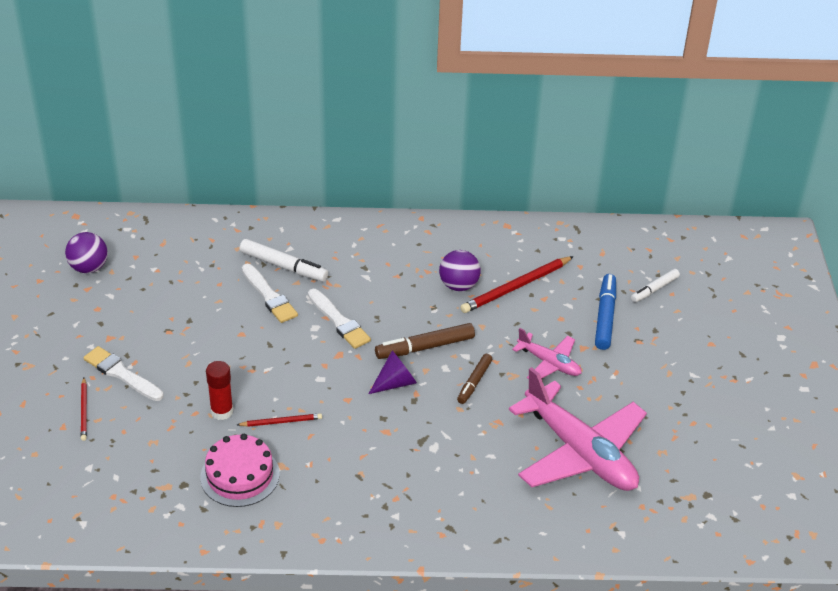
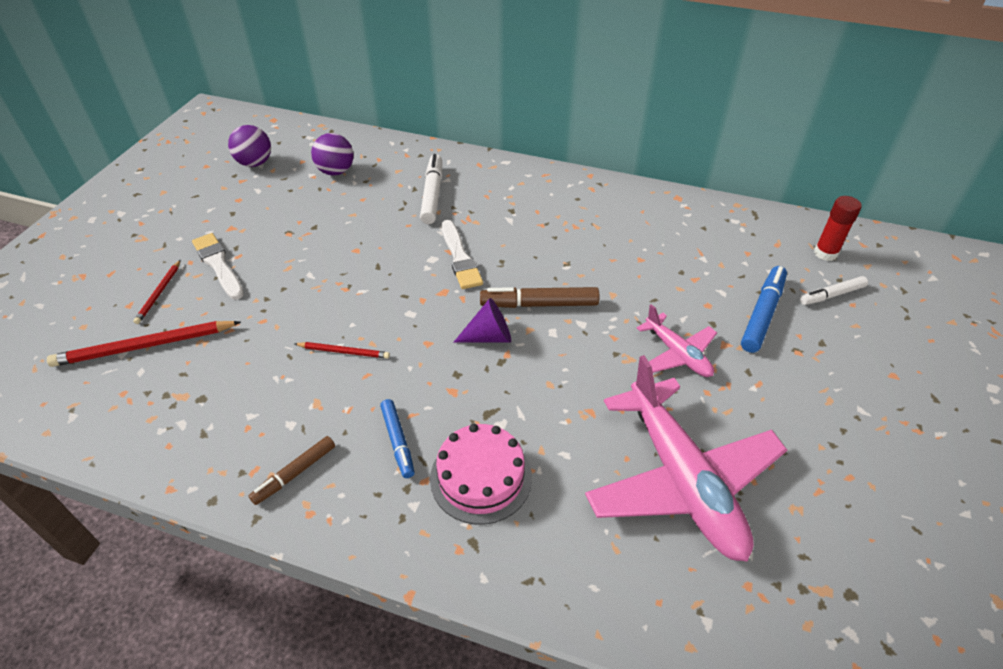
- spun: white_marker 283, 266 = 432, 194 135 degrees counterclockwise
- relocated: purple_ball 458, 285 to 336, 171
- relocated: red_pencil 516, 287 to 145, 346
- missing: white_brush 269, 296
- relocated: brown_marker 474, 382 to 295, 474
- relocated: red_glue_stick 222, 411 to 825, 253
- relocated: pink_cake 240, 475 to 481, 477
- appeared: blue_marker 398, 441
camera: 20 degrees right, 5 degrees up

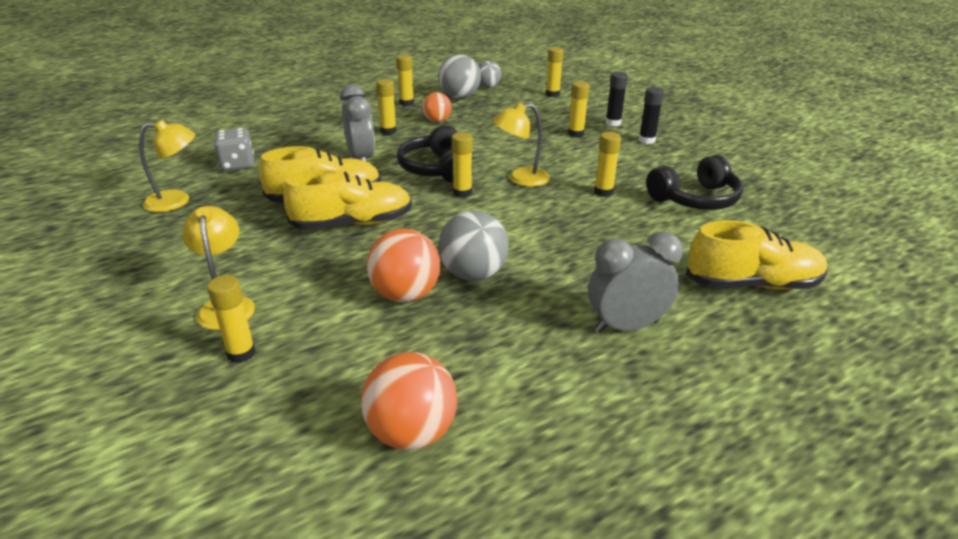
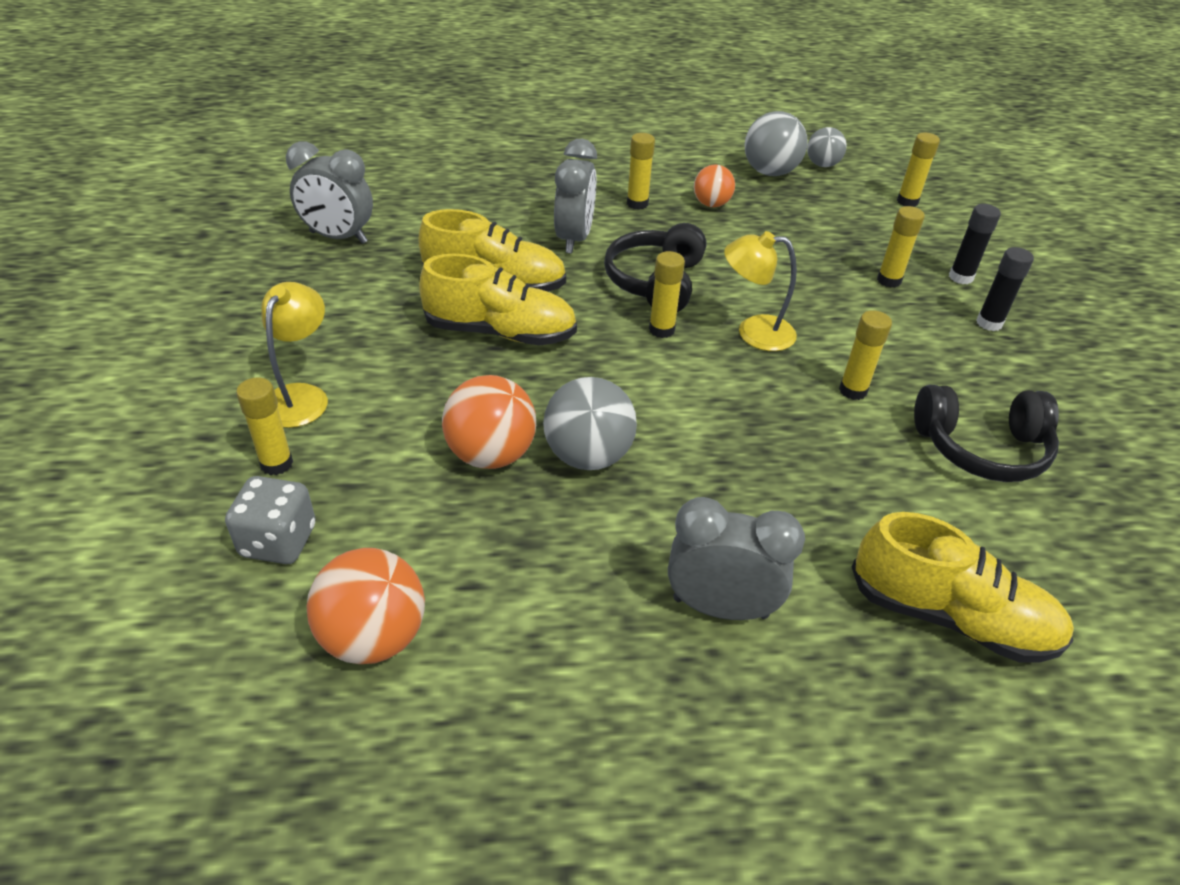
- missing: yellow_glue_stick 406, 103
- exchanged: yellow_lamp 177, 201 to grey_clock 338, 237
- relocated: grey_dice 237, 165 to 278, 541
camera: 25 degrees right, 10 degrees up

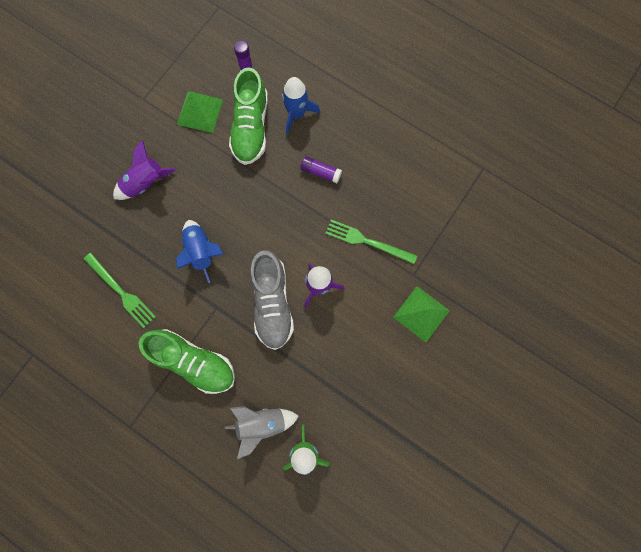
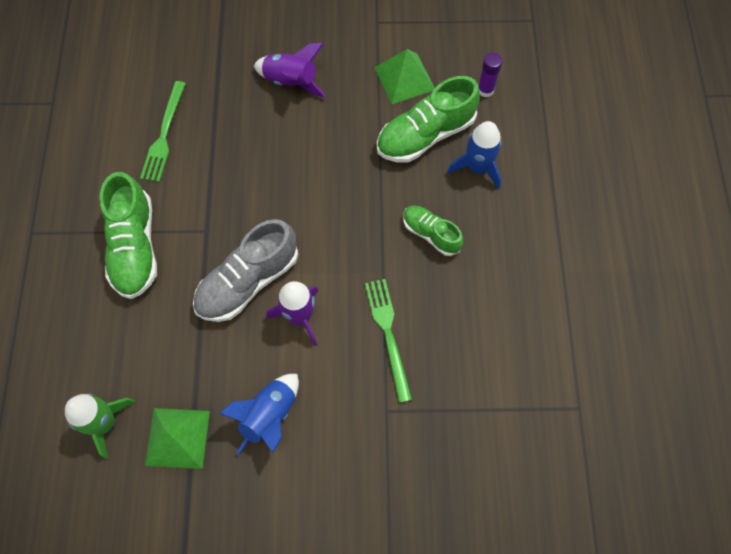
- exchanged: purple_glue_stick 321, 172 to green_shoe 430, 234
- relocated: blue_rocket 201, 251 to 269, 416
- relocated: green_pyramid 421, 314 to 177, 437
- missing: grey_rocket 262, 423
camera: 55 degrees right, 10 degrees down

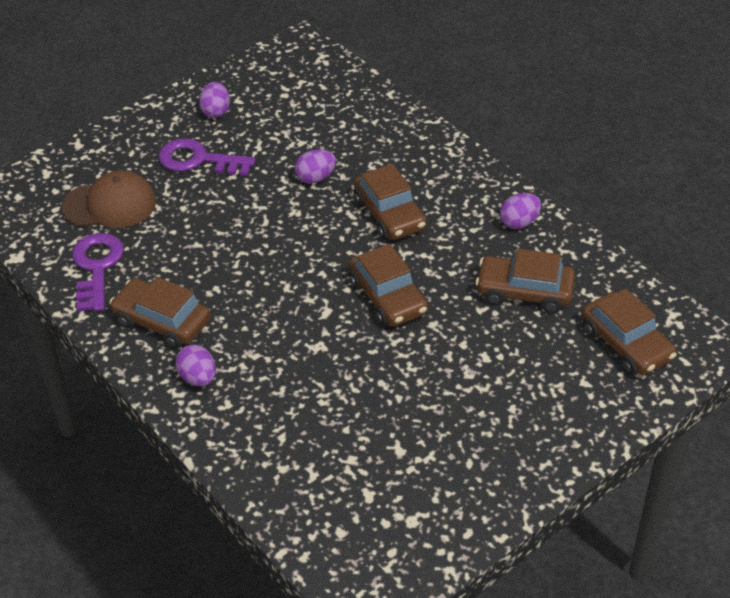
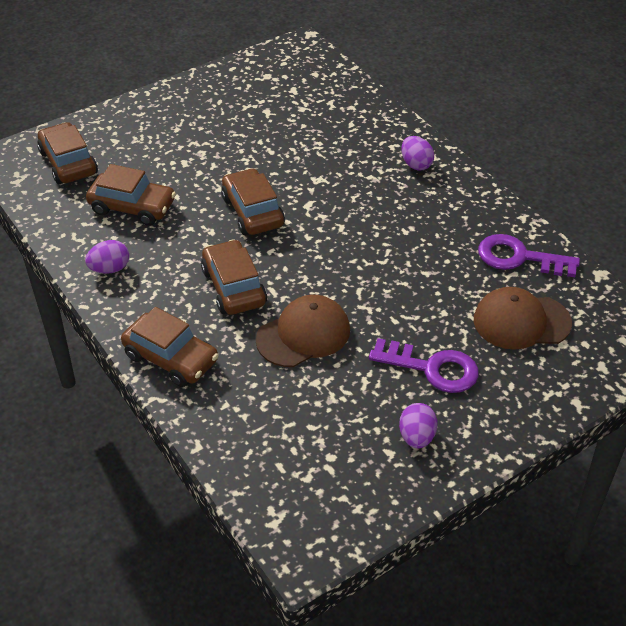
- exchanged: purple_egg 315, 178 to brown_cap 303, 334
- spun: purple_key 97, 267 = 519, 258 105 degrees clockwise
- relocated: brown_car 162, 321 to 171, 358
camera: 175 degrees left, 0 degrees up

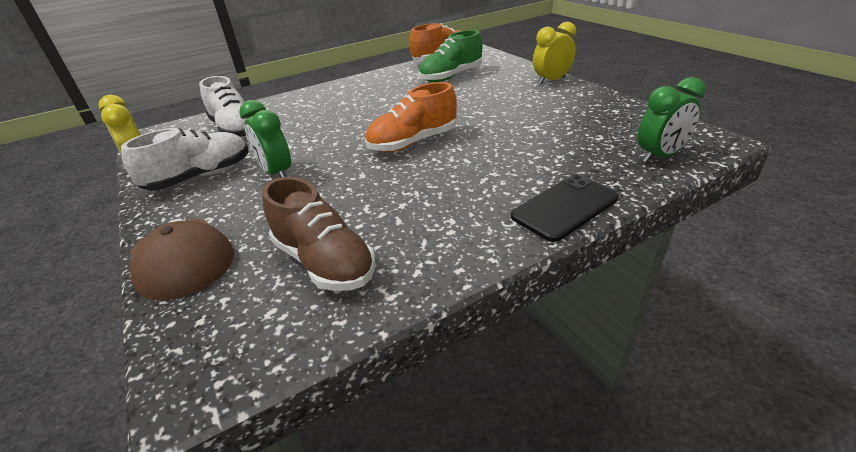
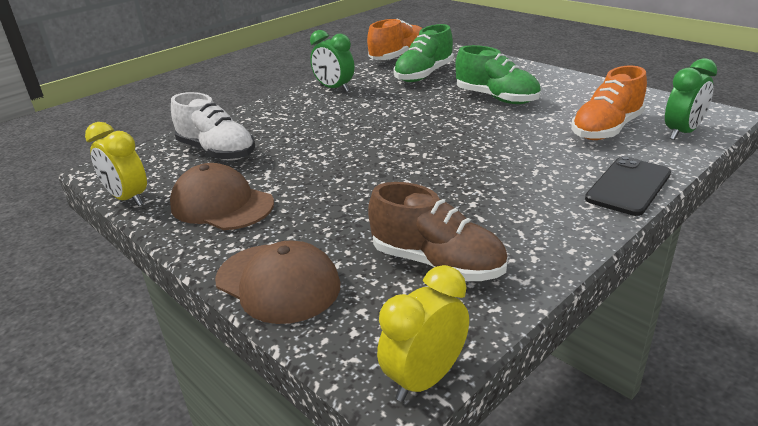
- relocated: yellow_clock 551, 81 to 425, 379
- relocated: orange_shoe 413, 142 to 606, 129
- relocated: green_clock 277, 173 to 334, 89
- exchanged: white_shoe 200, 177 to brown_cap 222, 204
- appeared: green_shoe 496, 98
camera: 15 degrees left, 5 degrees down

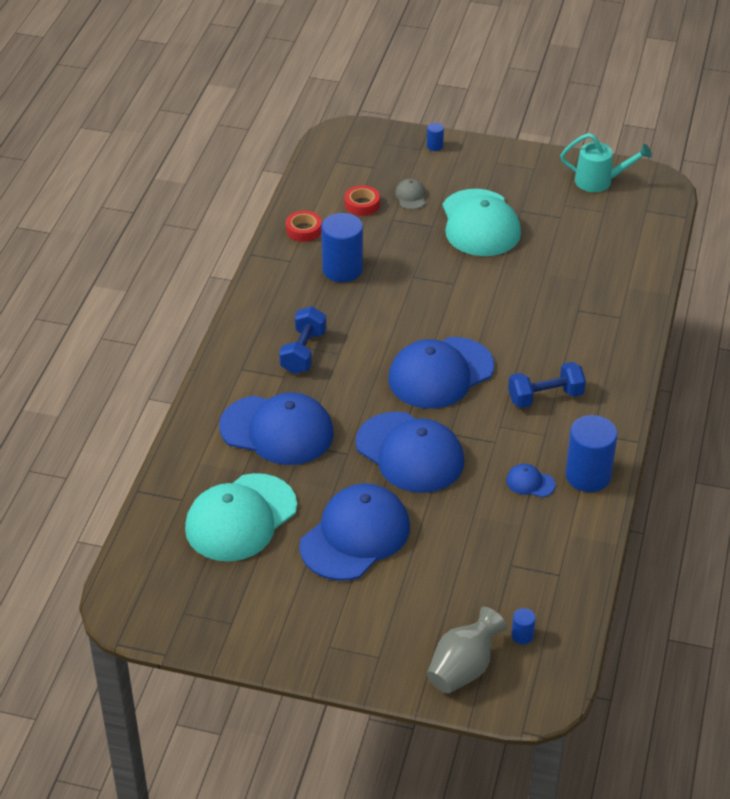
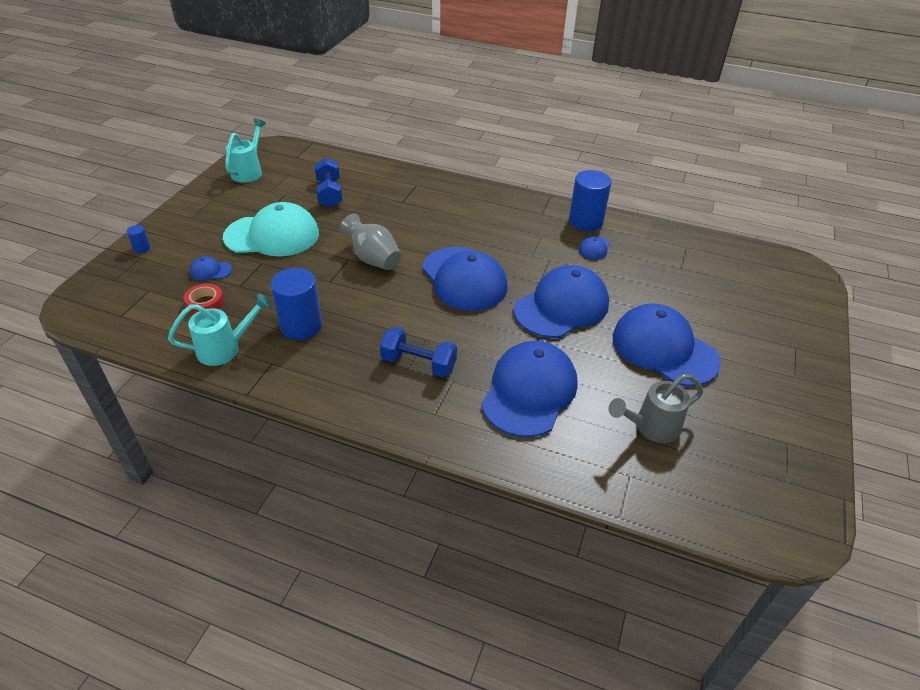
- colour: grey_cap 411, 196 to blue_cap 210, 270
- exchanged: red_tape 303, 230 to turquoise_watering_can 225, 349
- relocated: blue_dumbbell 545, 397 to 329, 193
- exchanged: turquoise_cap 241, 518 to grey_watering_can 651, 427
- relocated: grey_vase 463, 668 to 373, 259
- missing: blue_cylinder 522, 636
camera: 85 degrees left, 0 degrees up

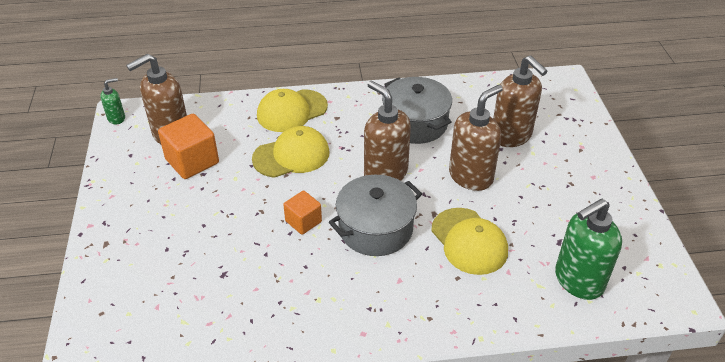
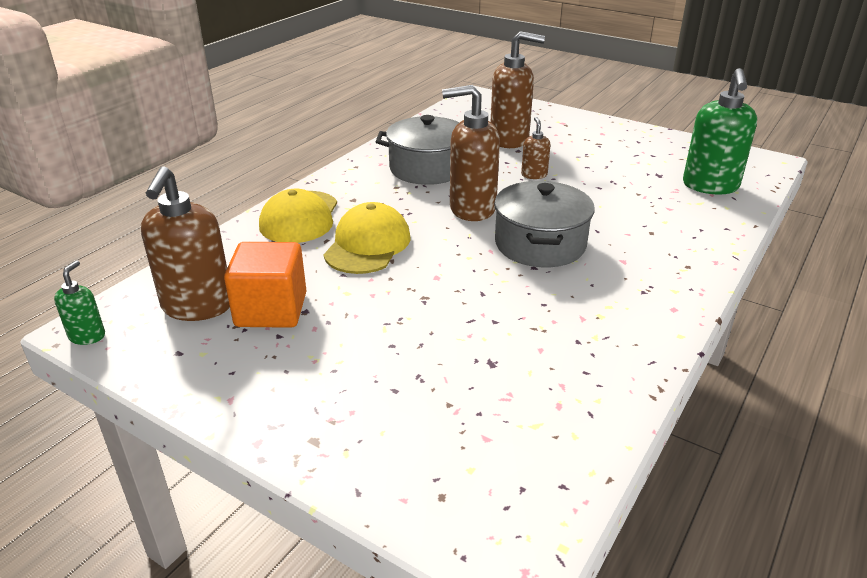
- size: brown_soap_dispenser 471, 176 = 534, 175 x0.49
- missing: orange_cube 303, 221
- missing: yellow_cap 469, 241
camera: 50 degrees left, 10 degrees down

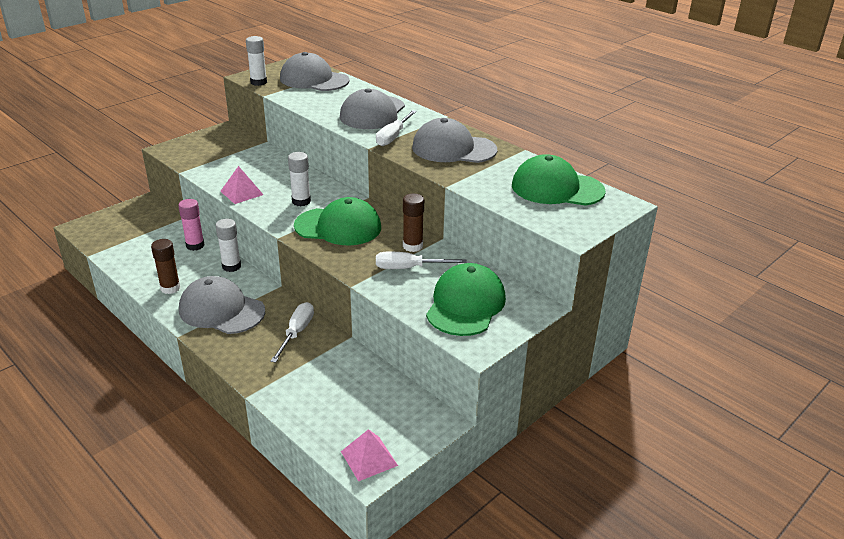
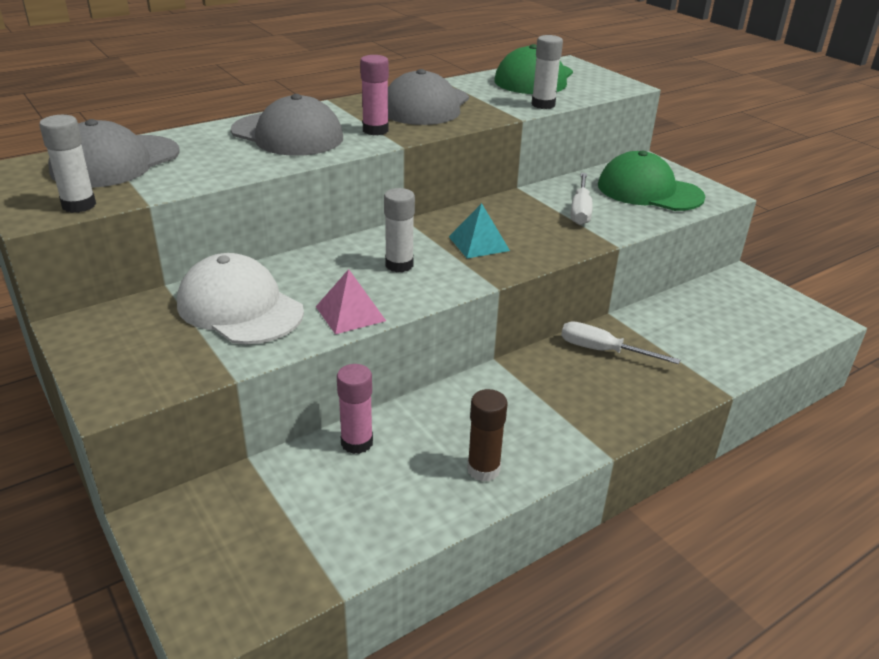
- exchanged: white_screwdriver 393, 137 to pink_glue_stick 375, 130
- missing: brown_glue_stick 412, 246
- exchanged: green_cap 338, 227 to turquoise_pyramid 478, 243
- relocated: white_glue_stick 231, 266 to 543, 105
- missing: grey_cap 221, 310
- missing: pink_pyramid 369, 458
- appeared: white_cap 240, 308
camera: 80 degrees left, 0 degrees up

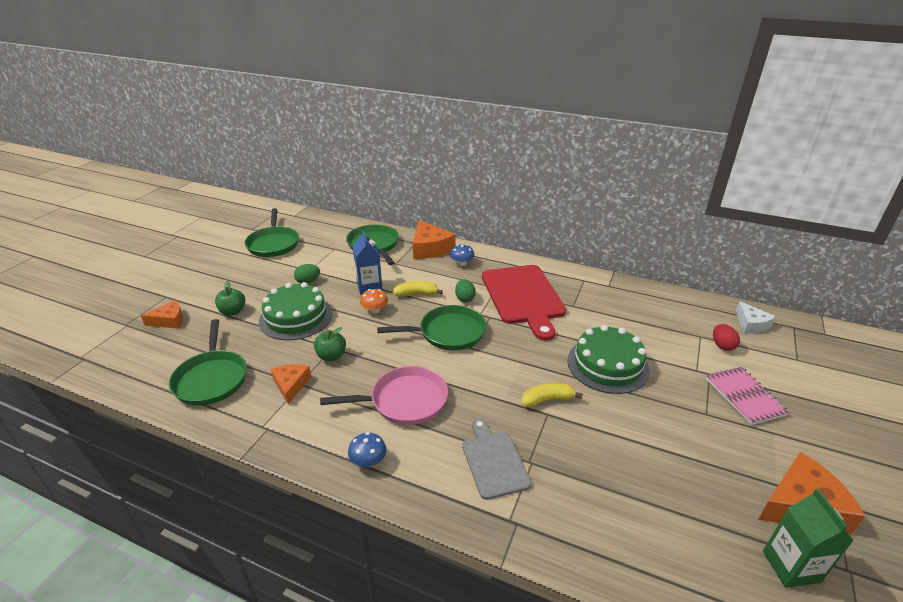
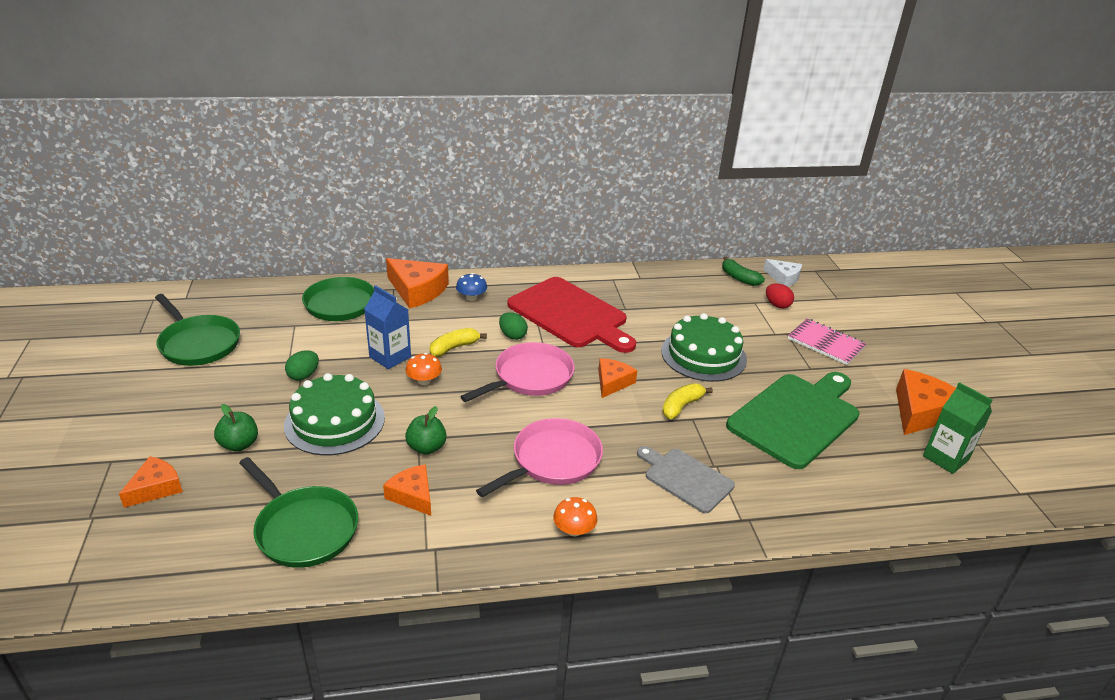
- colour: green_pan 448, 333 to pink_pan 530, 377
- colour: blue_mushroom 368, 461 to orange_mushroom 574, 530
- appeared: green_banana 739, 278
- appeared: orange_cheese 612, 382
- appeared: green_cutting_board 796, 417
camera: 35 degrees left, 0 degrees up

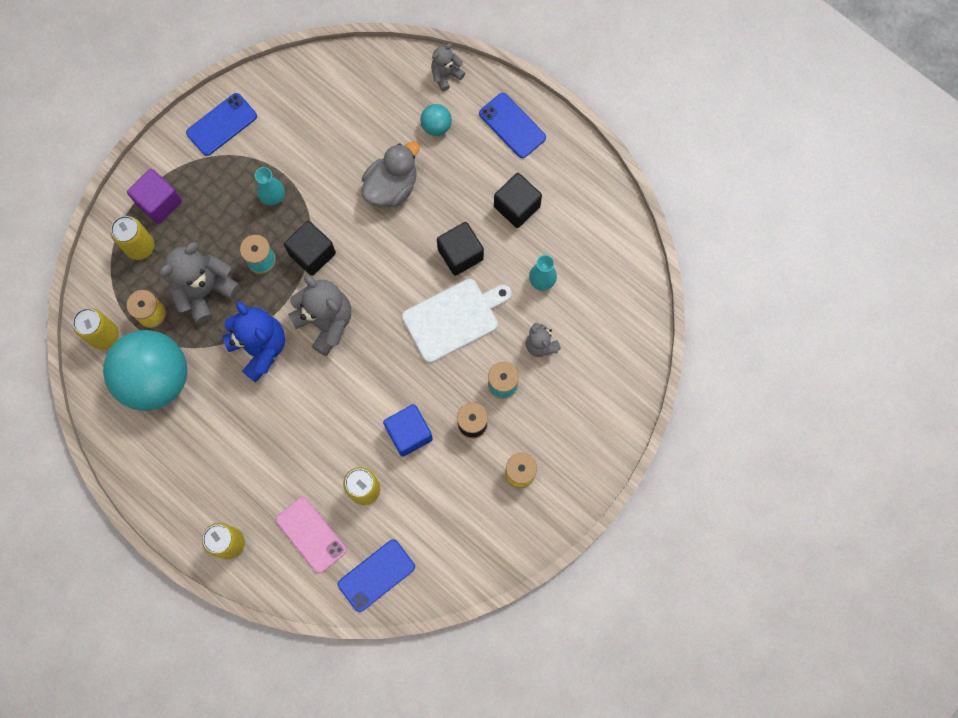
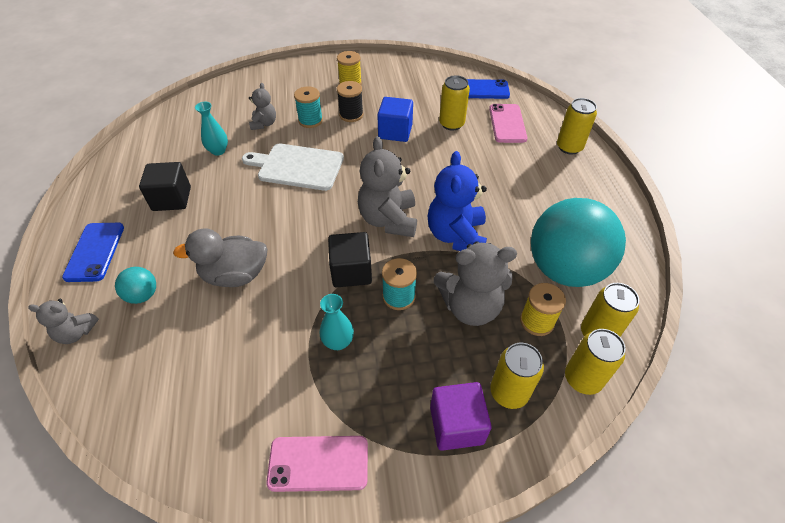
- colour: blue_phone 222, 124 to pink_phone 318, 463
- missing: black_cube 460, 254
- appeared: yellow_can 582, 379
camera: 140 degrees left, 25 degrees down

